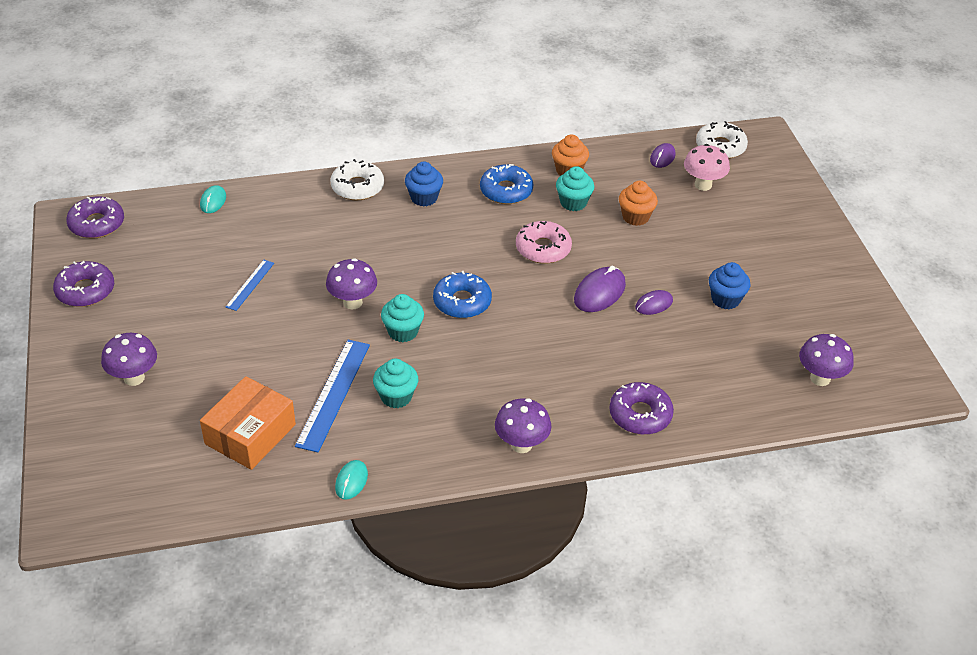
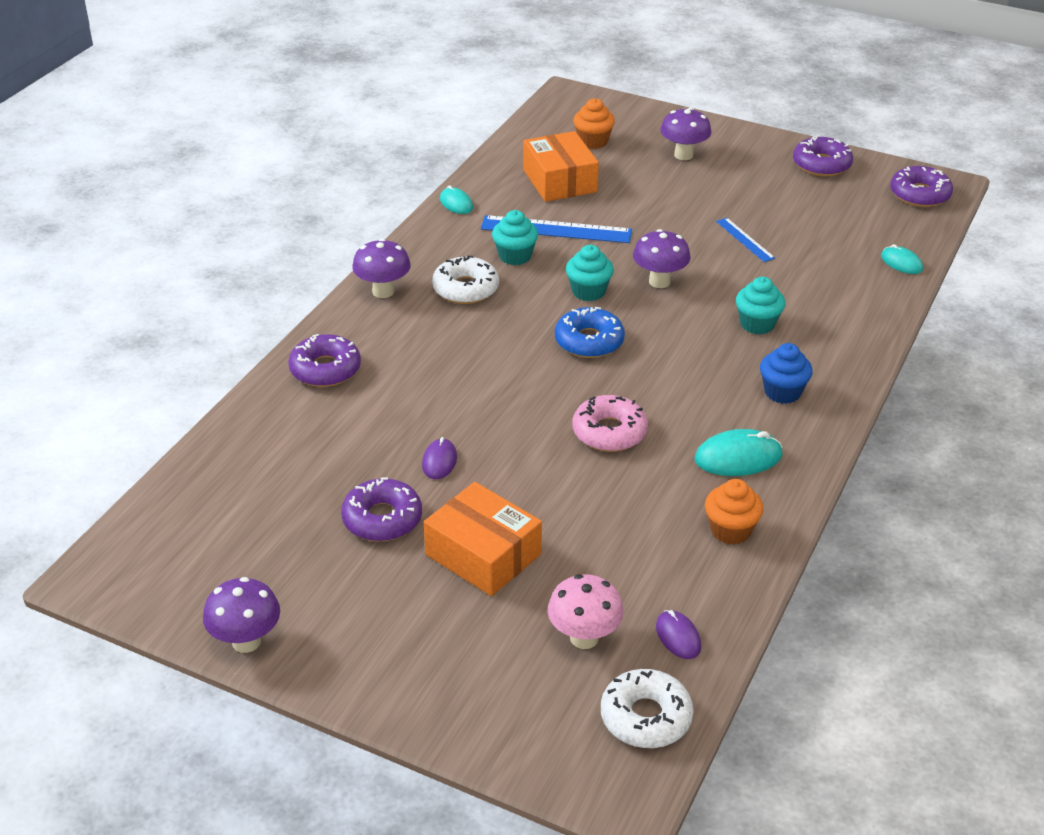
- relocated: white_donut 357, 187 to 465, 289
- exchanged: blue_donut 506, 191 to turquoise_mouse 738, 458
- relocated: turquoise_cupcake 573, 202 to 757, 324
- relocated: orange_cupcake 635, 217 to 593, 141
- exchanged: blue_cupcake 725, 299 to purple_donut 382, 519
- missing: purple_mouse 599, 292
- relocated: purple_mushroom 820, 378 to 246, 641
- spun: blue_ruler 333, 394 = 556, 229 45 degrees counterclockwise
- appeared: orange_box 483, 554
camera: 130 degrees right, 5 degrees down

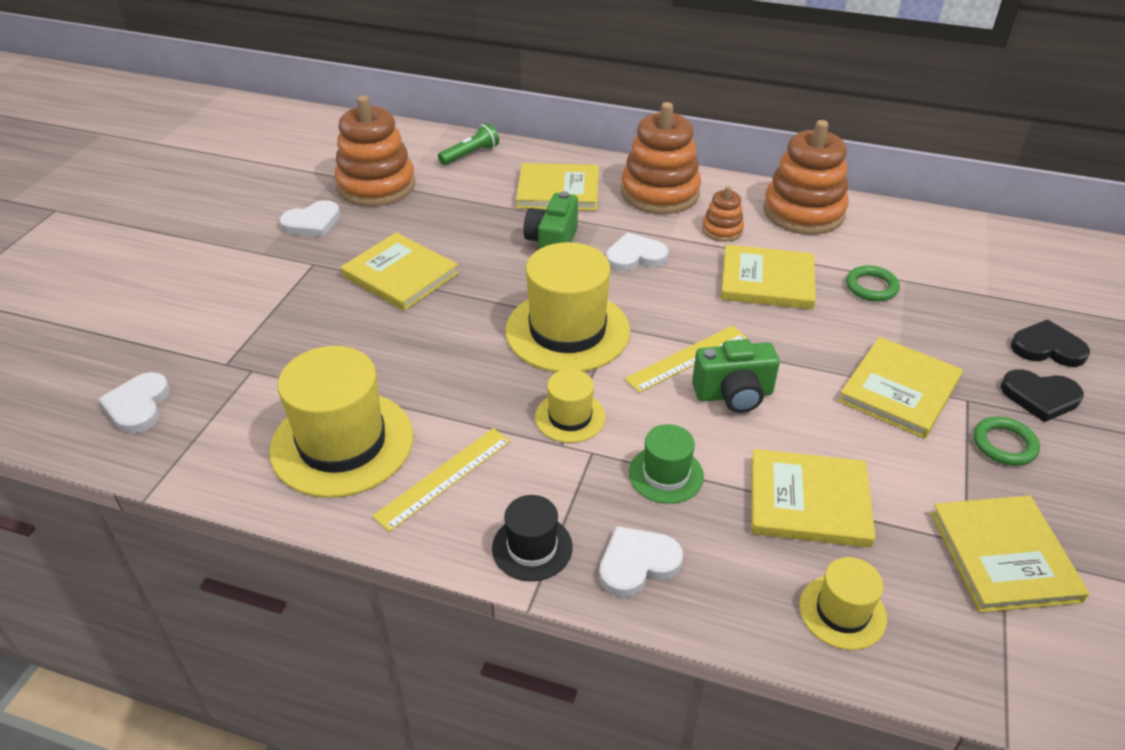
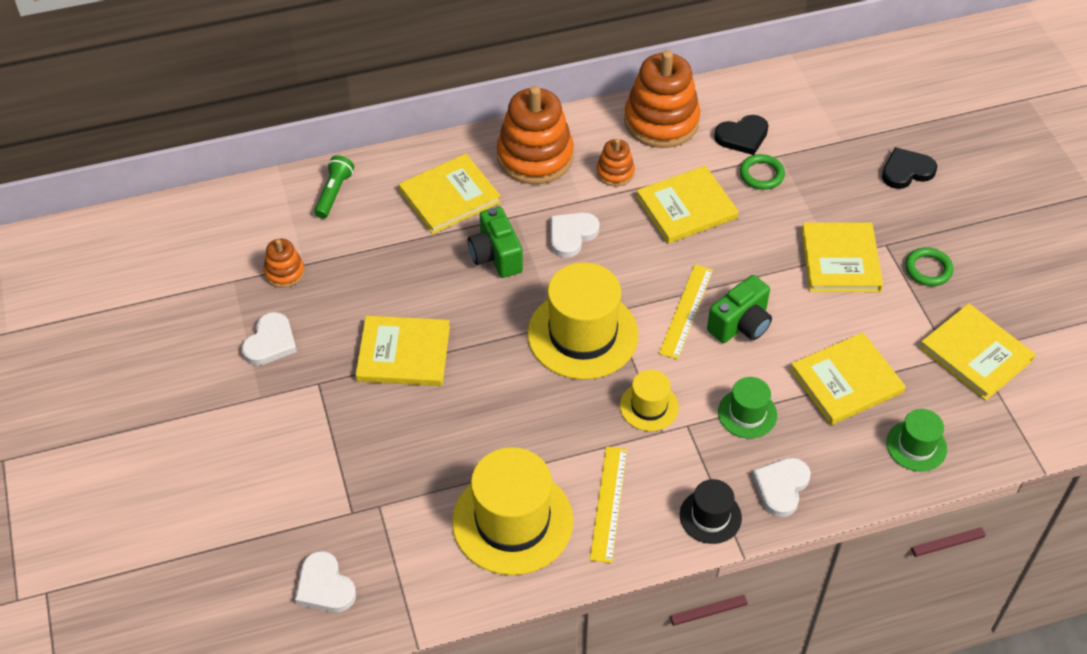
- size: orange_stacking_toy 376, 186 = 284, 272 x0.49
- relocated: black_heart 1040, 397 to 742, 136
- colour: yellow_hat 842, 612 to green_hat 916, 446
camera: 35 degrees left, 10 degrees up

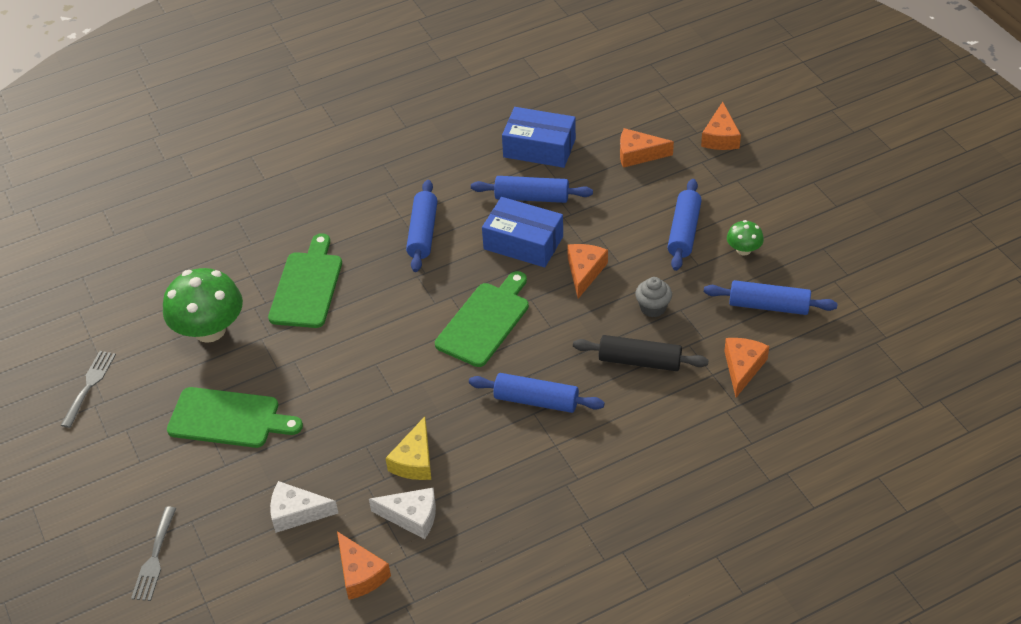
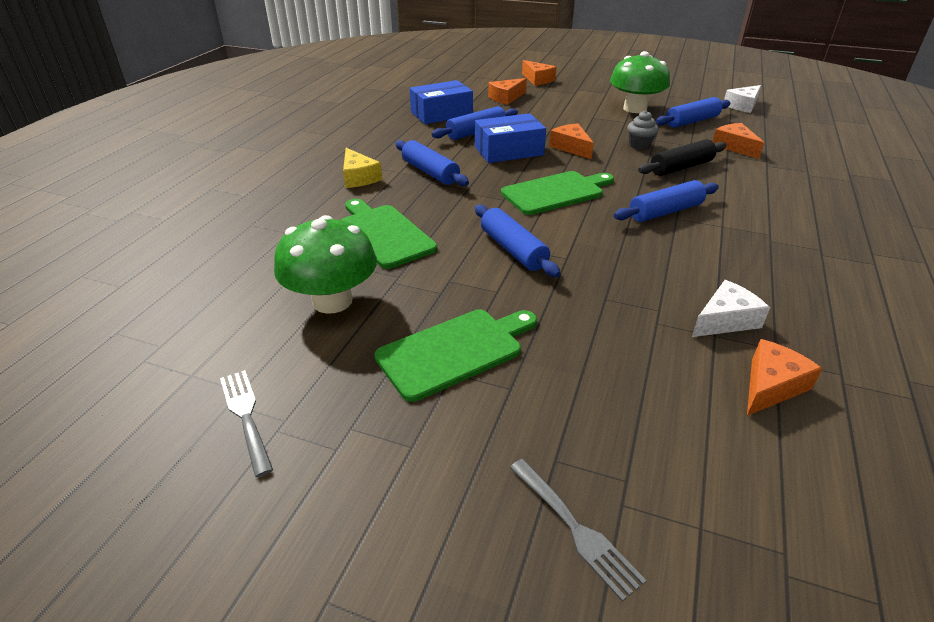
- relocated: blue_rolling_pin 683, 231 to 513, 250
- size: green_mushroom 743, 250 = 635, 109 x2.09
- spun: green_cutting_board 485, 321 = 555, 192 75 degrees clockwise
- relocated: yellow_cheese 414, 460 to 359, 177
- relocated: white_cheese 296, 513 to 742, 106
- spun: orange_cheese 360, 574 = 771, 386 60 degrees counterclockwise
camera: 45 degrees left, 10 degrees down

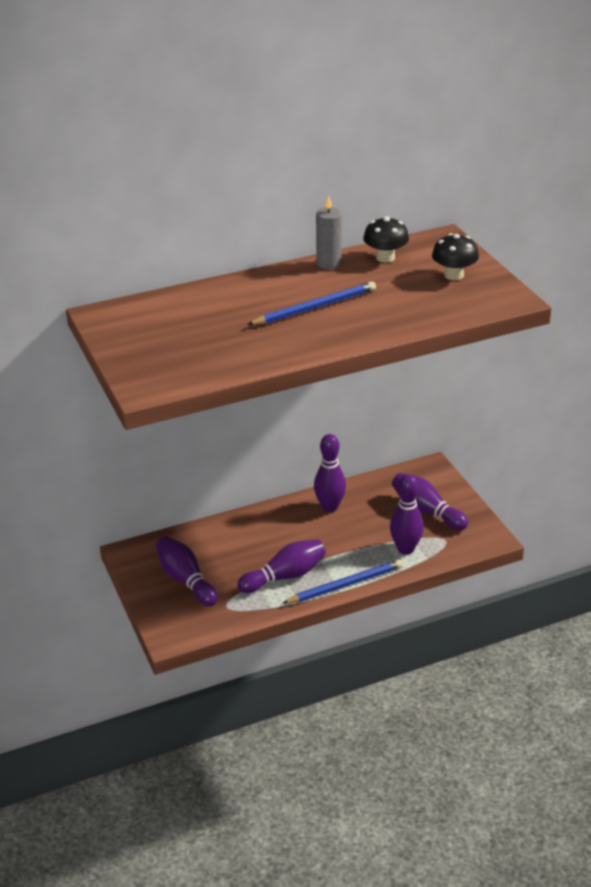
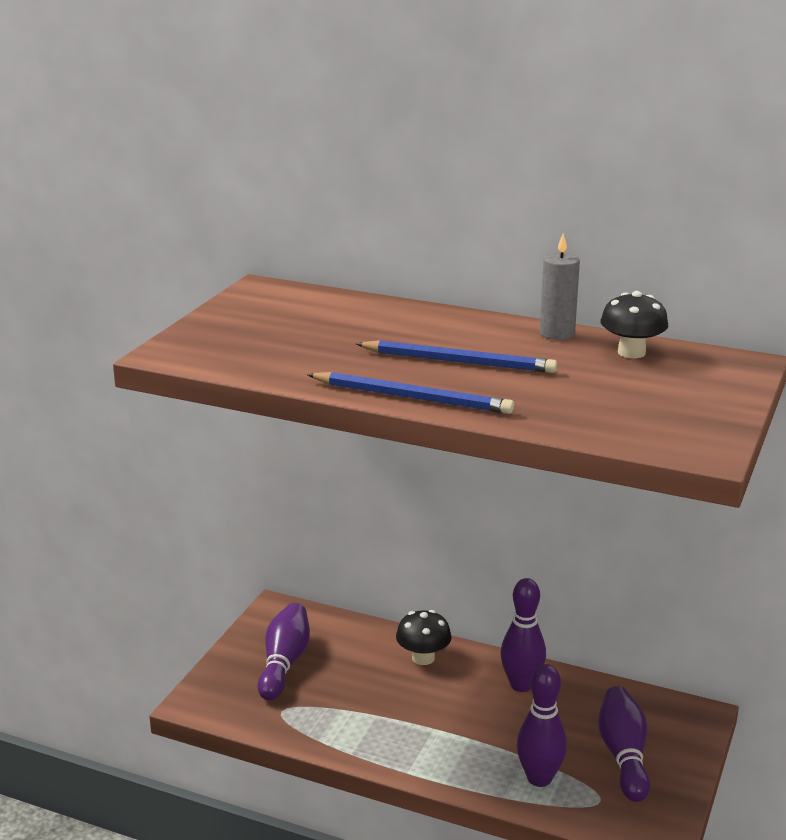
- relocated: black_mushroom 454, 275 to 423, 658
- missing: purple_bowling_pin 285, 576
- relocated: blue_pencil 345, 584 to 412, 397
camera: 45 degrees right, 10 degrees down

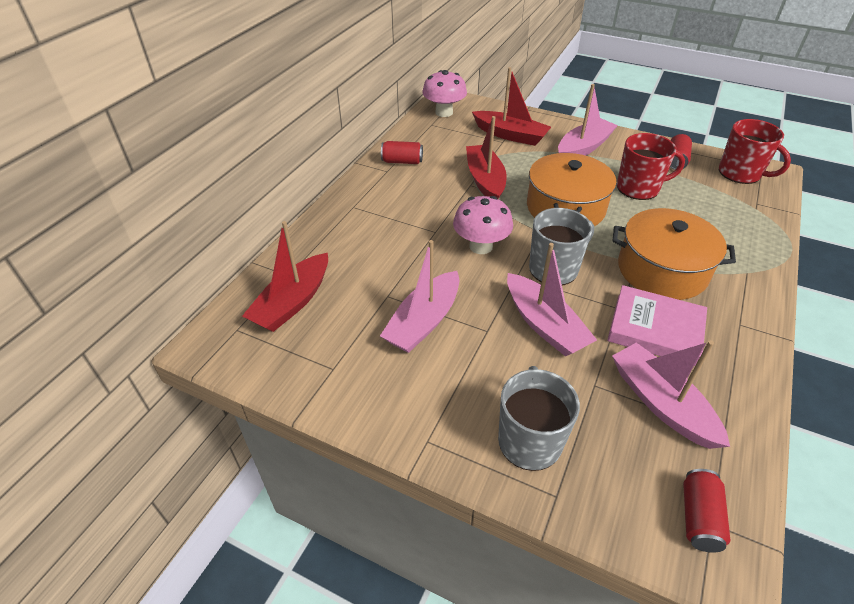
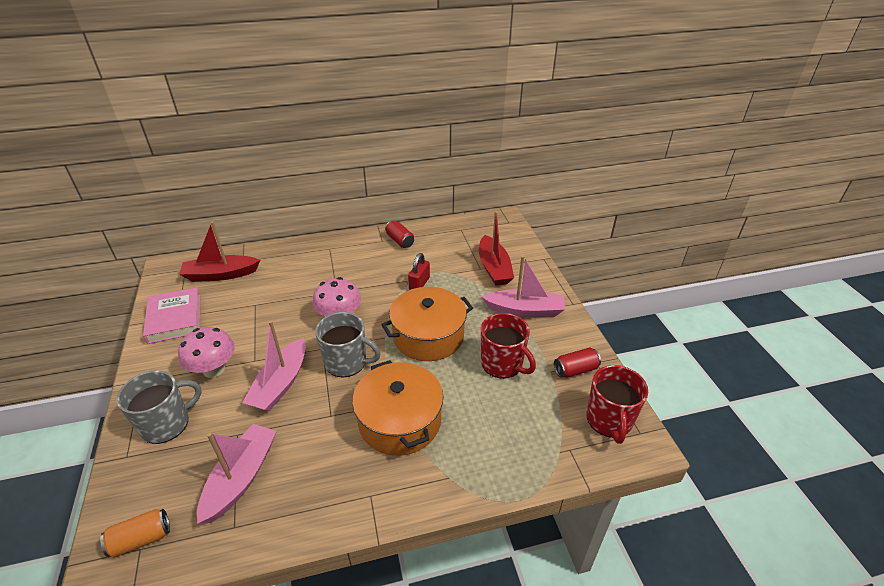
- relocated: pink_mushroom 444, 112 to 214, 369
- exchanged: red_boat 485, 180 to red_padlock 419, 284
- missing: pink_boat 424, 322
- relocated: pink_book 655, 329 to 174, 318
- colour: red_can 699, 517 to orange_can 141, 539
camera: 50 degrees right, 5 degrees down

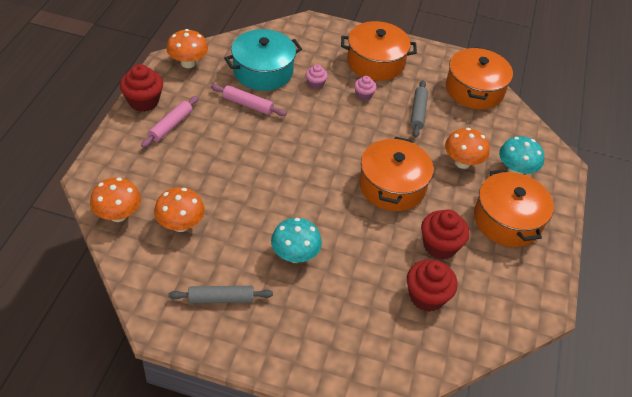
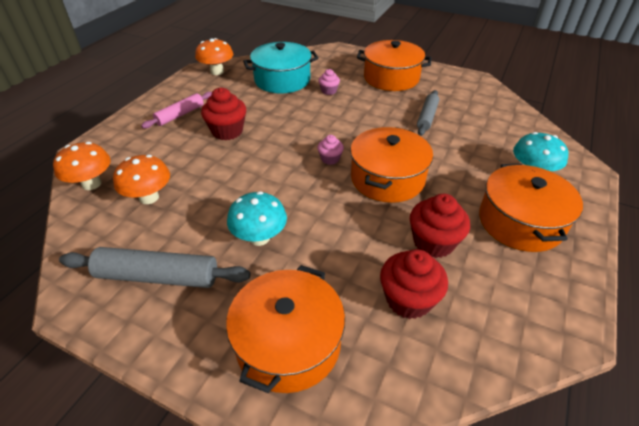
- relocated: orange_pot 474, 90 to 288, 343
- relocated: red_cupcake 143, 101 to 227, 131
- relocated: pink_cupcake 363, 95 to 330, 159
- missing: pink_rolling_pin 247, 105
- missing: orange_mushroom 462, 162
- size: grey_rolling_pin 221, 299 = 157, 277 x1.56
camera: 15 degrees right, 5 degrees down

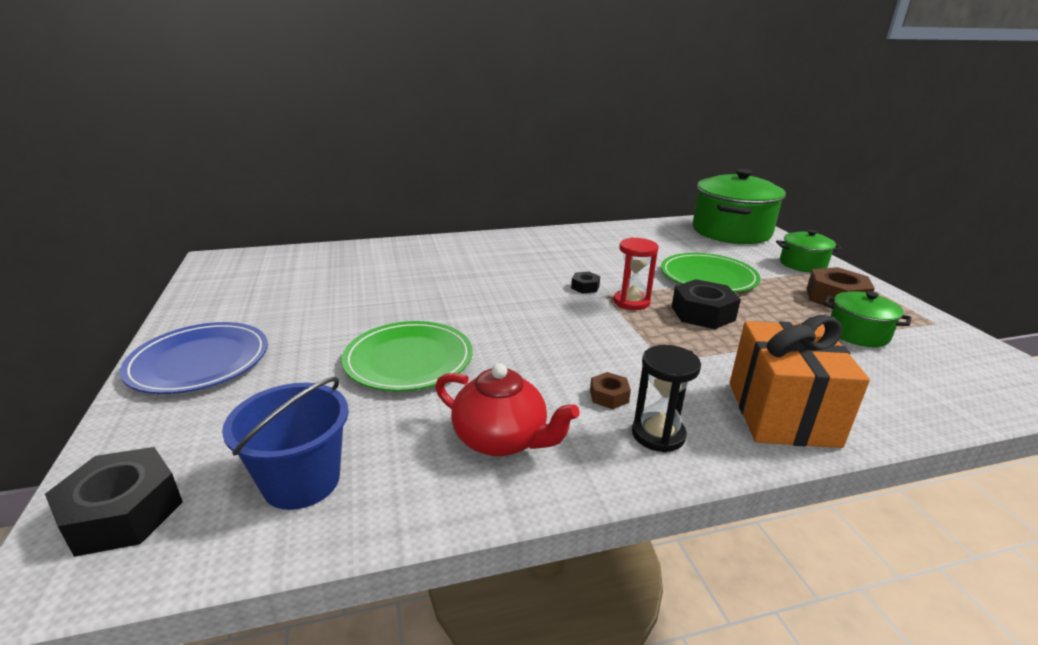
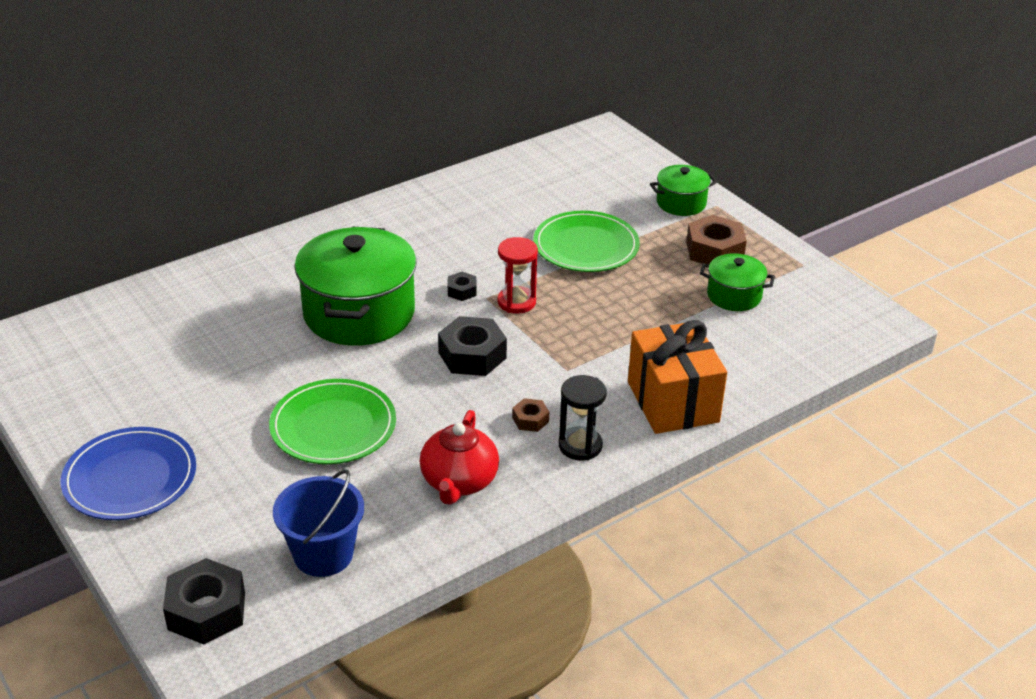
- relocated: green_pot 731, 231 to 359, 313
- relocated: black_nut 702, 313 to 472, 355
- spun: red_teapot 501, 439 = 459, 481 90 degrees clockwise
camera: 20 degrees left, 10 degrees up

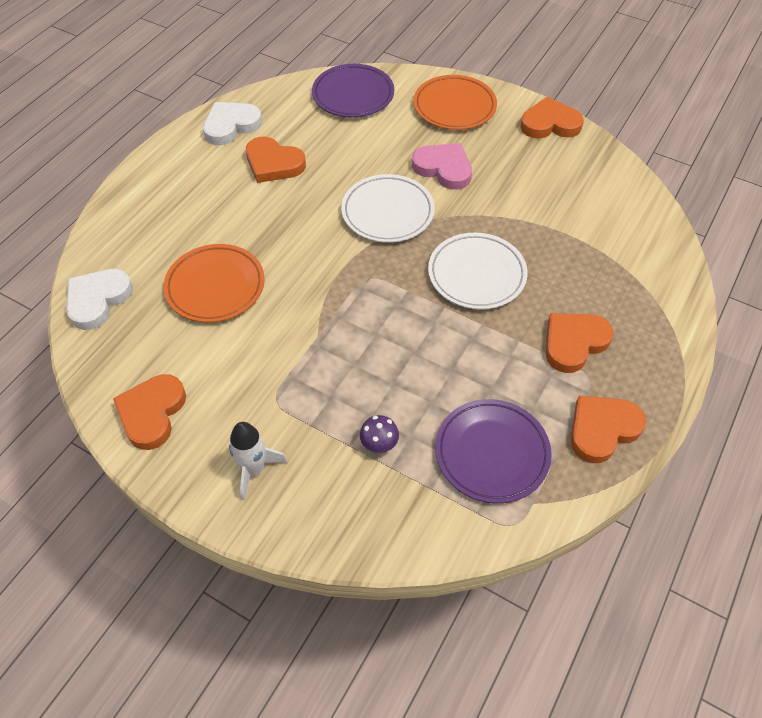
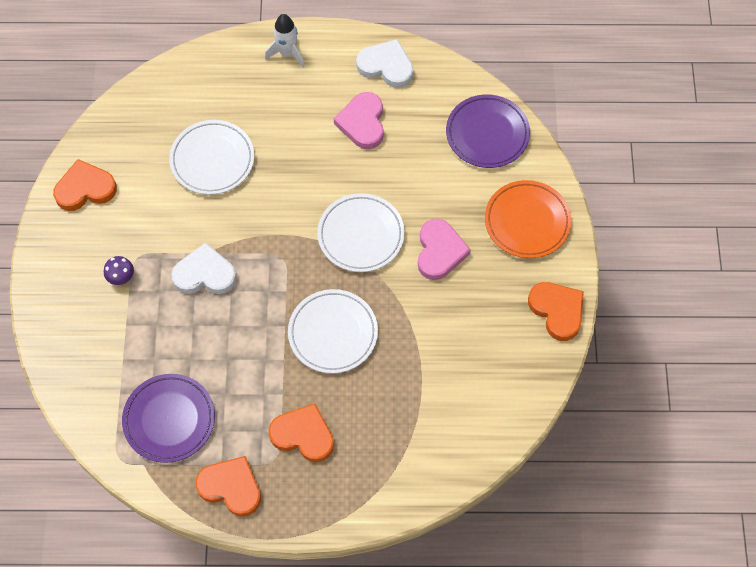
- colour: orange_heart 273, 164 to pink_heart 362, 123
- colour: orange_plate 215, 286 to white_plate 212, 160
- relocated: white_heart 98, 300 to 205, 274
- relocated: purple_mushroom 379, 444 to 121, 277
- relocated: white_rocket 254, 469 to 287, 53
camera: 60 degrees right, 10 degrees up

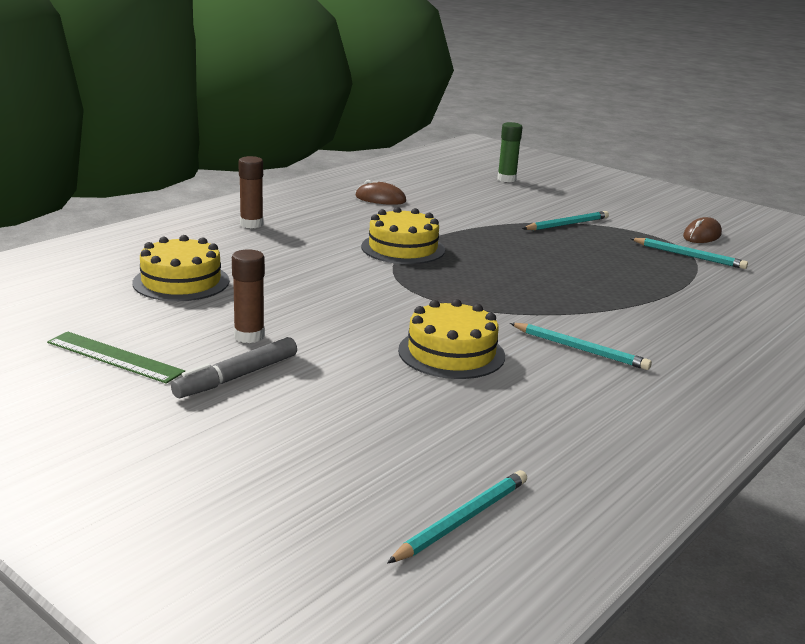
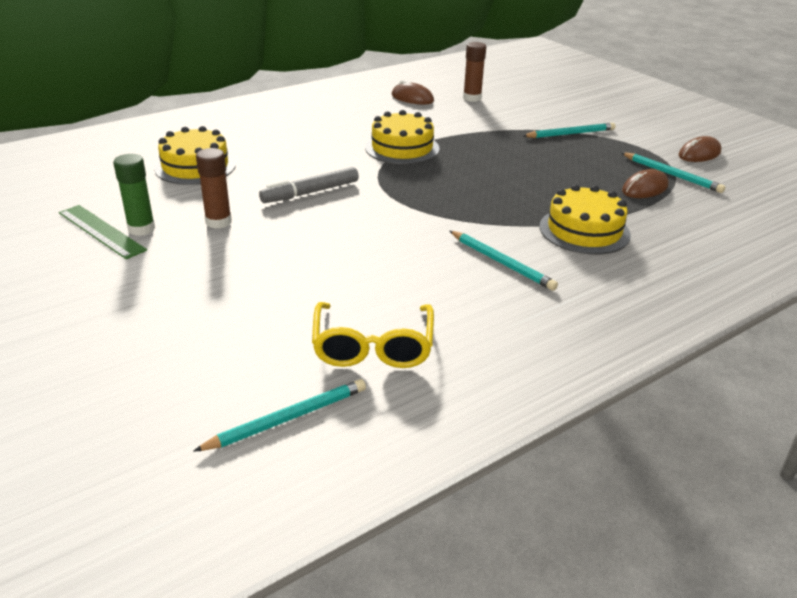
- relocated: green_glue_stick 506, 179 to 141, 229
- relocated: brown_glue_stick 251, 224 to 472, 98
- relocated: yellow_cake 451, 353 to 584, 231
- relocated: grey_marker 237, 377 to 310, 192
- appeared: brown_mouse 645, 188
- appeared: yellow_glasses 373, 347
camera: 15 degrees right, 10 degrees up

